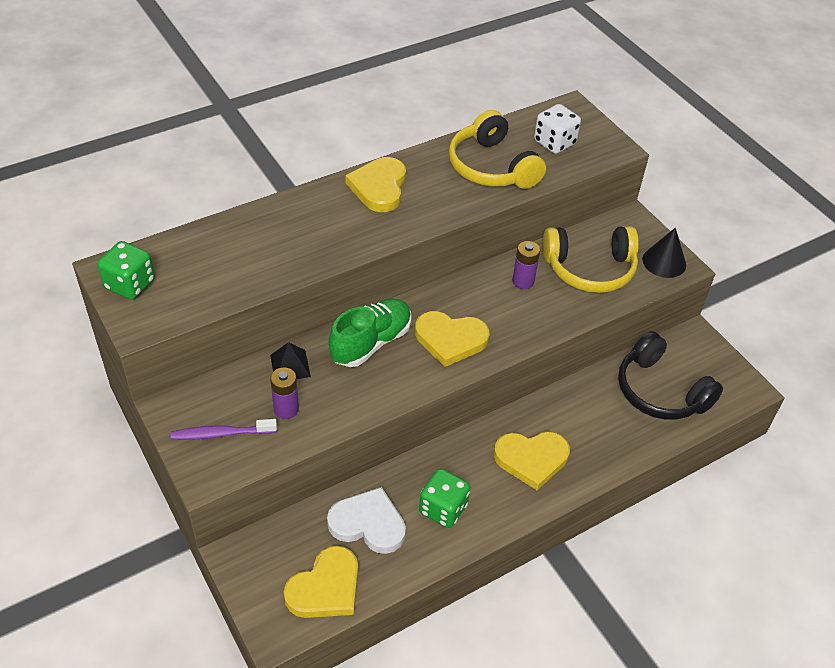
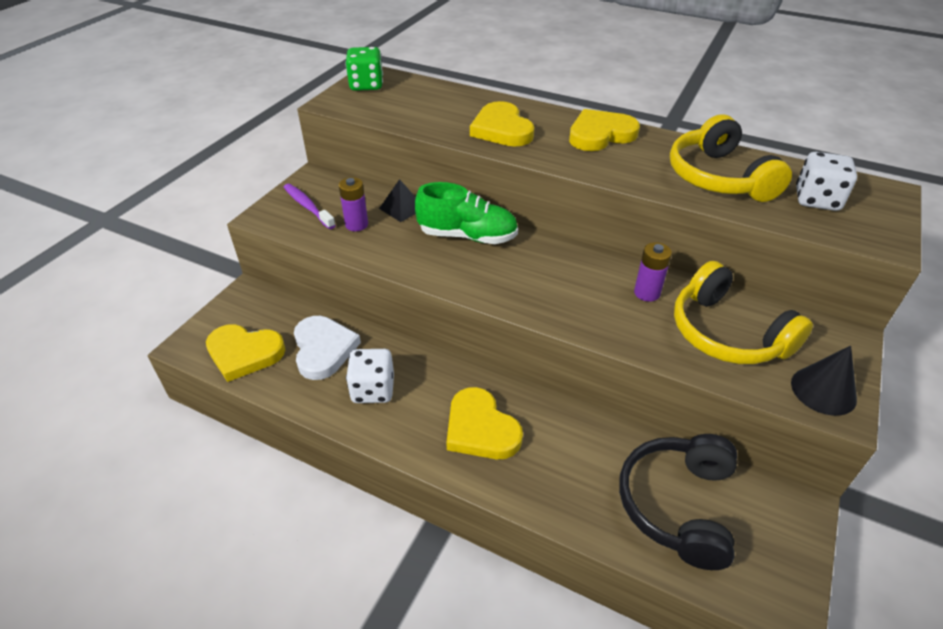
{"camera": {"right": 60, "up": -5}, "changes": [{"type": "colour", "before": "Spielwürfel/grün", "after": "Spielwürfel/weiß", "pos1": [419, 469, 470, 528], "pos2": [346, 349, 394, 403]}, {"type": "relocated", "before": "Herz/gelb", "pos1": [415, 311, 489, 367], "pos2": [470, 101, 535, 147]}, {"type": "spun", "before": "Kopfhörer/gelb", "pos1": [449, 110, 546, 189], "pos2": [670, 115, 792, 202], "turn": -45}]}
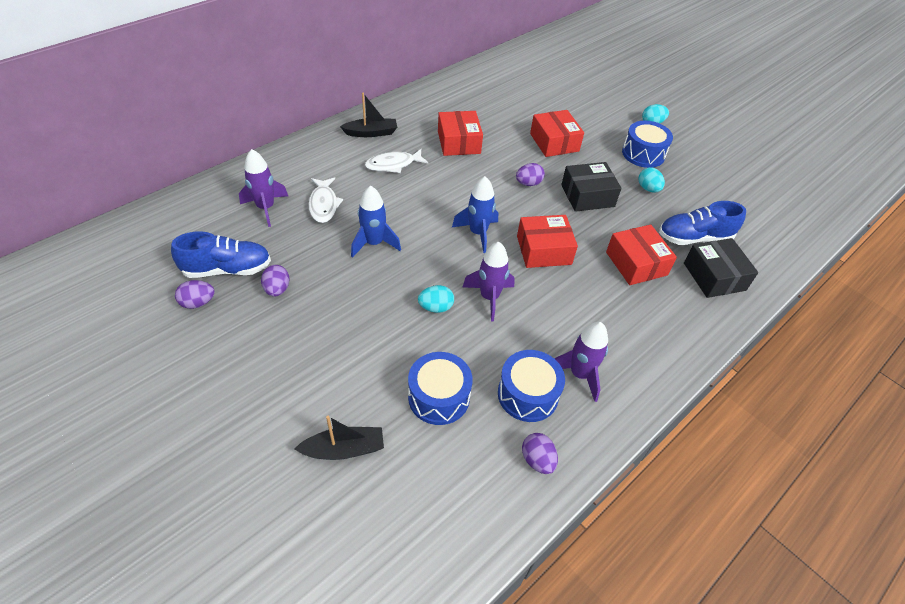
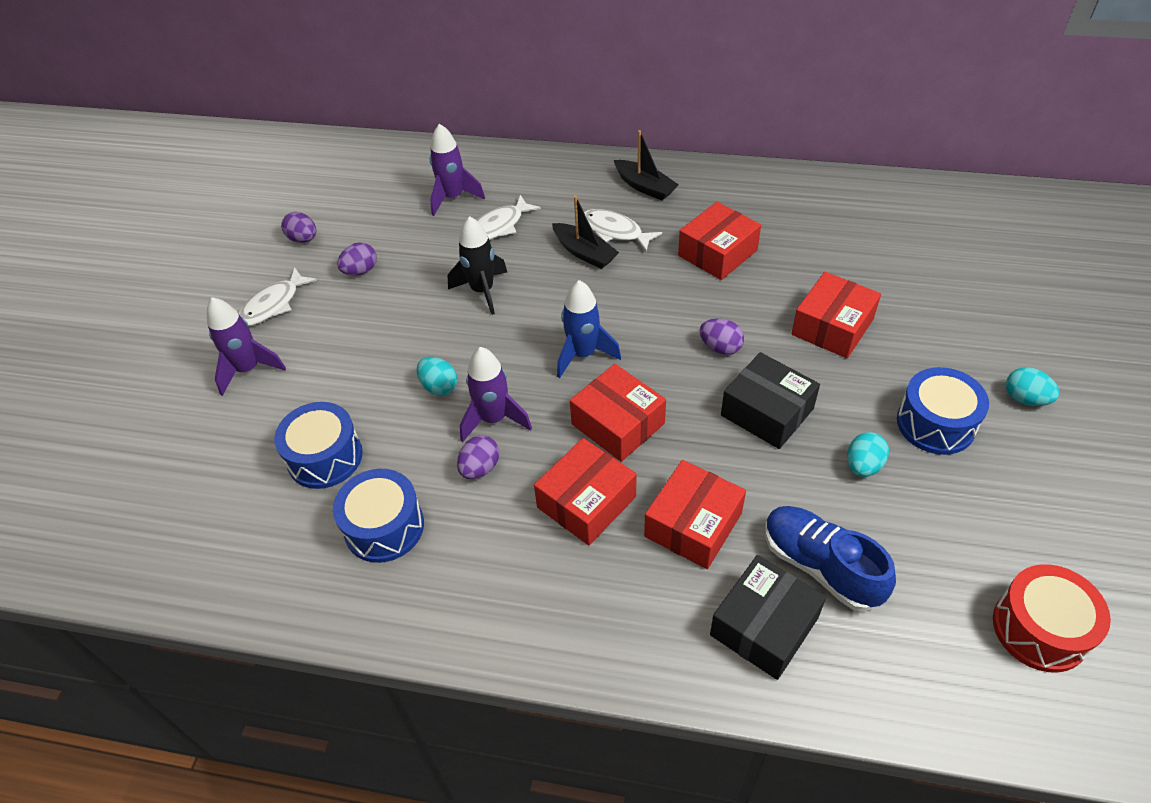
{"camera": {"right": 60, "up": 0}, "changes": [{"type": "relocated", "before": "Rakete/lila", "pos1": [554, 322, 608, 402], "pos2": [207, 297, 286, 396]}, {"type": "appeared", "after": "Fisch/weiß", "pos2": [238, 267, 317, 326]}, {"type": "colour", "before": "Rakete/blau", "after": "Rakete/schwarz", "pos1": [351, 185, 401, 258], "pos2": [448, 216, 507, 315]}, {"type": "relocated", "before": "Ei/lila", "pos1": [522, 433, 558, 474], "pos2": [457, 435, 499, 479]}, {"type": "appeared", "after": "Schachtel/rot", "pos2": [534, 438, 636, 545]}, {"type": "relocated", "before": "Boot/schwarz", "pos1": [294, 416, 384, 460], "pos2": [552, 196, 619, 269]}, {"type": "appeared", "after": "Trommel/rot", "pos2": [993, 564, 1111, 673]}, {"type": "missing", "before": "Schuh/blau", "pos1": [171, 231, 271, 278]}]}
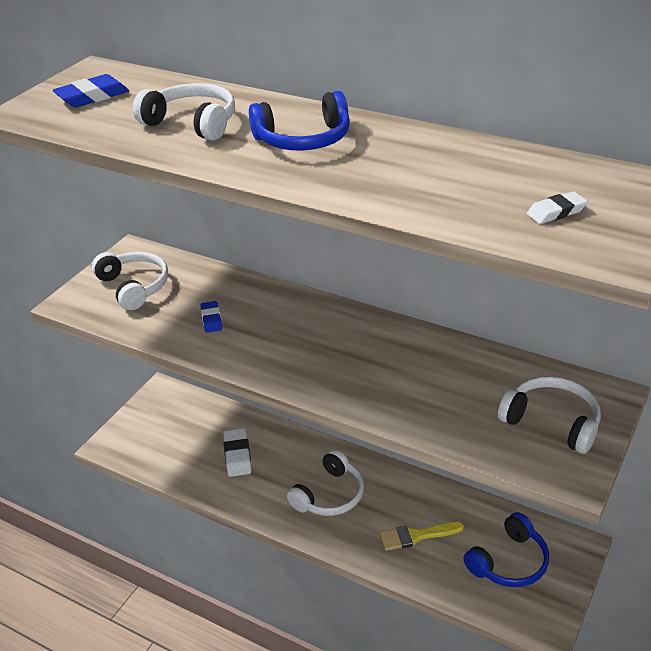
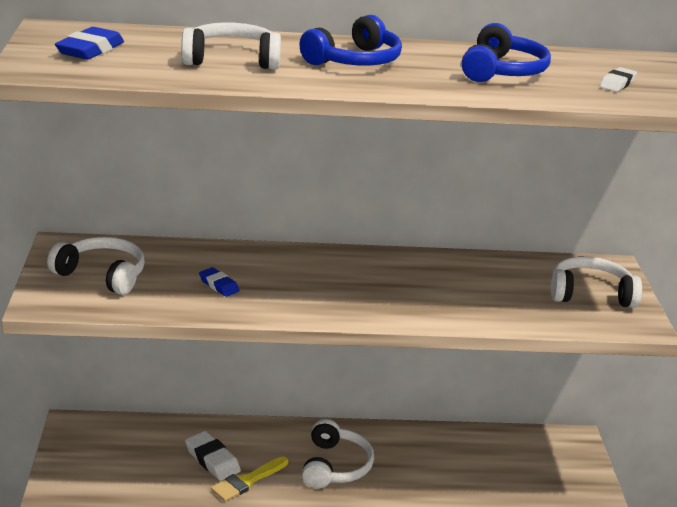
{"camera": {"right": -35, "up": -10}, "changes": [{"type": "relocated", "before": "Pinsel/gelb", "pos1": [380, 522, 464, 551], "pos2": [211, 456, 288, 502]}, {"type": "relocated", "before": "Kopfhörer/blau", "pos1": [464, 512, 549, 587], "pos2": [461, 23, 551, 82]}]}
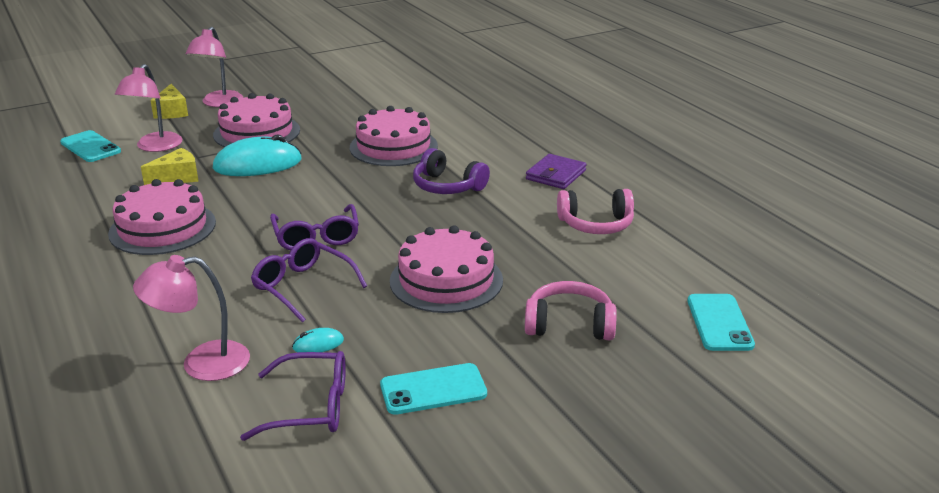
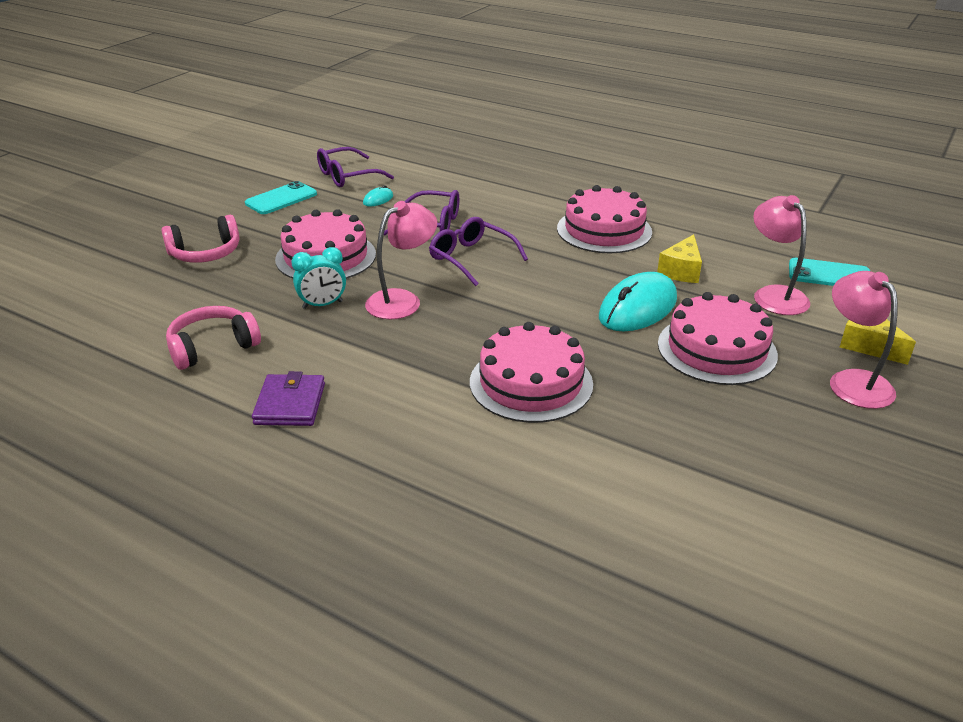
{"camera": {"right": 150, "up": 5}, "changes": [{"type": "appeared", "after": "Wecker/türkis", "pos2": [291, 247, 346, 309]}, {"type": "relocated", "before": "Lampe/rosa", "pos1": [133, 255, 250, 381], "pos2": [365, 201, 437, 319]}, {"type": "missing", "before": "Kopfhörer/lila", "pos1": [413, 148, 490, 194]}, {"type": "missing", "before": "Handy/türkis", "pos1": [687, 294, 755, 351]}]}
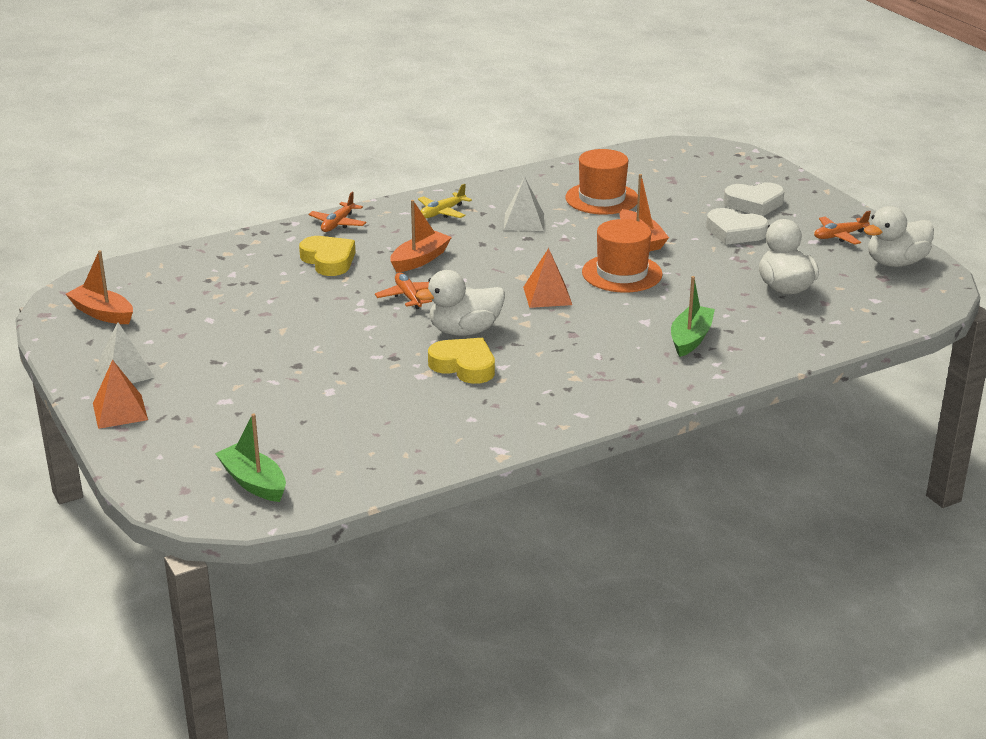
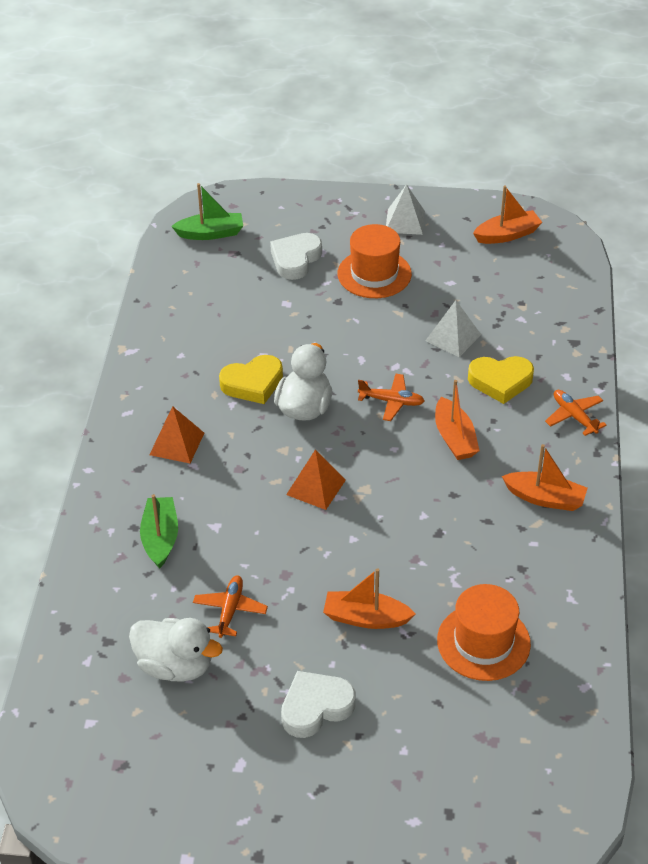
{"camera": {"right": 125, "up": 15}, "changes": [{"type": "spun", "before": "Boot/grün", "pos1": [671, 276, 715, 357], "pos2": [140, 494, 178, 569], "turn": -150}, {"type": "relocated", "before": "Pyramide/orange", "pos1": [93, 359, 148, 429], "pos2": [149, 406, 204, 463]}, {"type": "relocated", "before": "Flugzeug/orange", "pos1": [814, 211, 871, 245], "pos2": [193, 575, 268, 638]}, {"type": "relocated", "before": "Herz/weiß", "pos1": [724, 182, 784, 216], "pos2": [270, 233, 322, 280]}, {"type": "relocated", "before": "Hut/orange", "pos1": [582, 219, 663, 292], "pos2": [338, 224, 412, 298]}, {"type": "relocated", "before": "Pyramide/weiß", "pos1": [504, 177, 544, 231], "pos2": [425, 300, 481, 357]}, {"type": "exchanged", "before": "Flugzeug/gelb", "after": "Boot/orange", "pos1": [418, 184, 472, 218], "pos2": [502, 444, 587, 511]}, {"type": "missing", "before": "Ente/weiß", "pos1": [864, 206, 934, 267]}]}
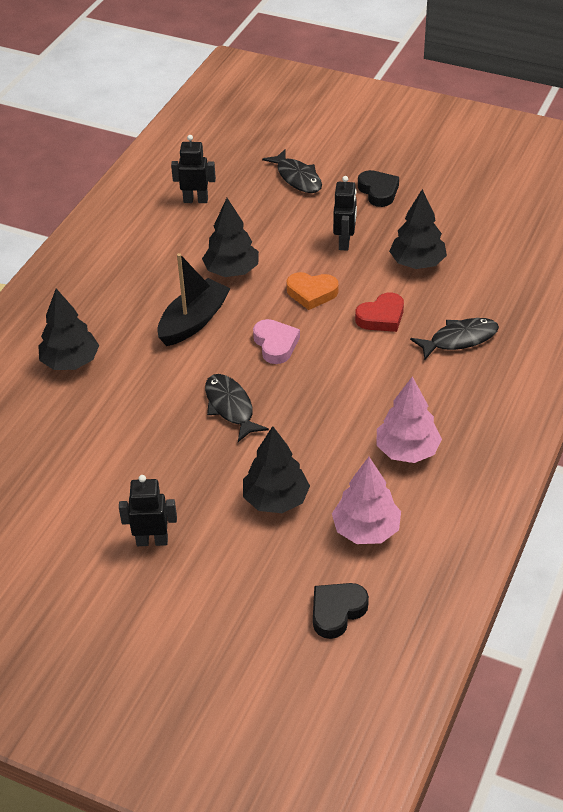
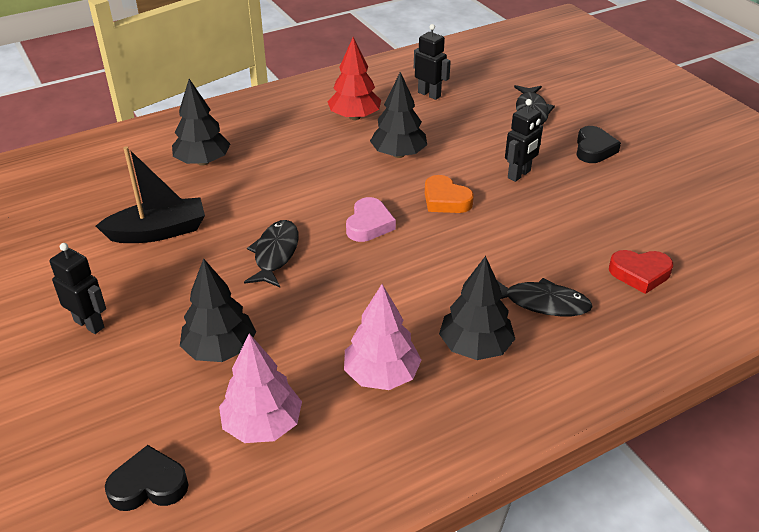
{"camera": {"right": 35, "up": -5}, "changes": [{"type": "relocated", "before": "Boot/schwarz", "pos1": [157, 253, 231, 346], "pos2": [96, 146, 205, 243]}, {"type": "appeared", "after": "Baum/rot", "pos2": [327, 37, 381, 120]}, {"type": "relocated", "before": "Baum/schwarz", "pos1": [389, 189, 447, 269], "pos2": [439, 256, 515, 360]}, {"type": "relocated", "before": "Herz/rot", "pos1": [355, 292, 404, 332], "pos2": [609, 250, 673, 294]}]}
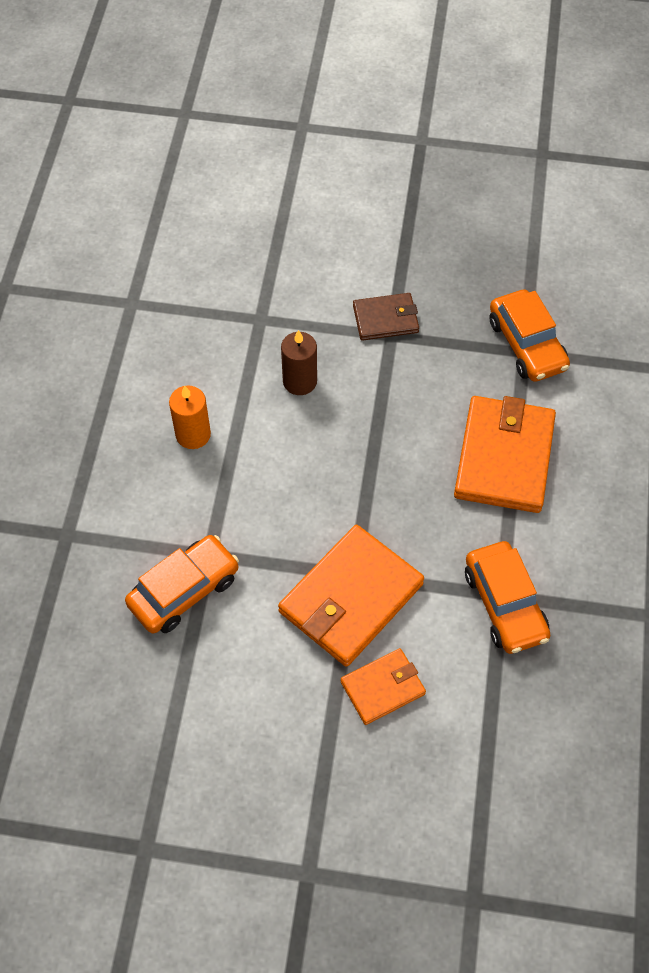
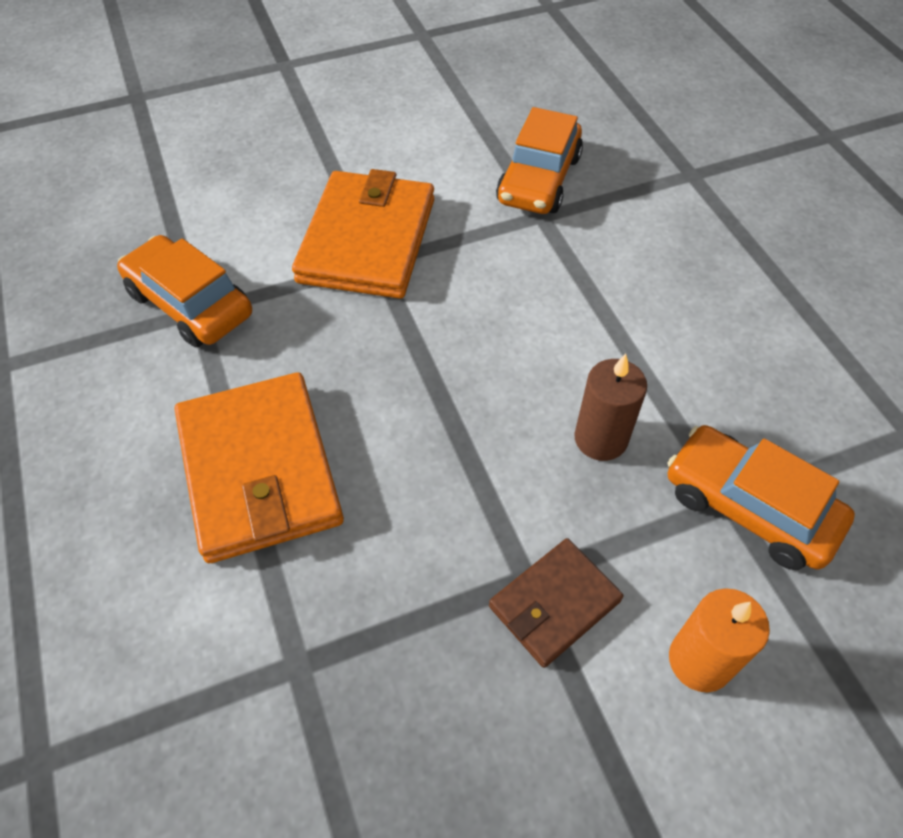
{"camera": {"right": 150, "up": -5}, "changes": [{"type": "relocated", "before": "Auto/orange", "pos1": [490, 289, 570, 382], "pos2": [667, 425, 855, 570]}, {"type": "relocated", "before": "Kerze/orange", "pos1": [169, 385, 211, 449], "pos2": [669, 588, 770, 693]}, {"type": "missing", "before": "Geldbörse/orange", "pos1": [341, 648, 426, 725]}]}
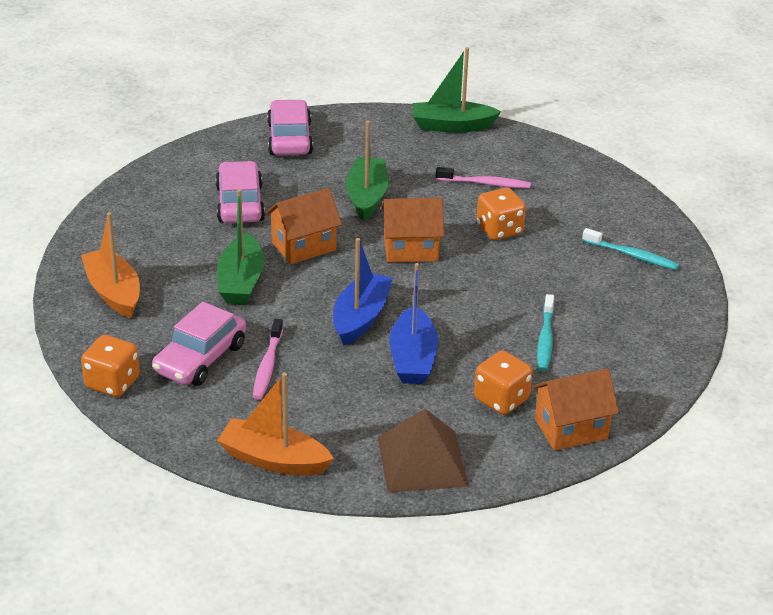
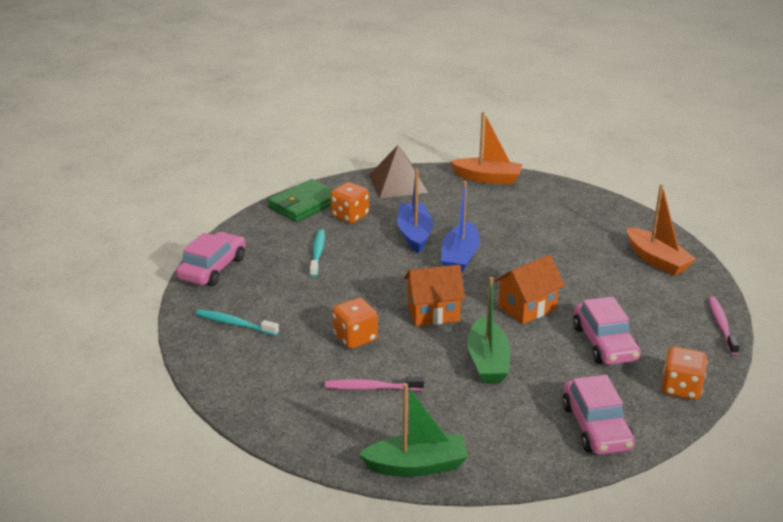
{"camera": {"right": 175, "up": -5}, "changes": [{"type": "relocated", "before": "Auto/rosa", "pos1": [152, 302, 246, 386], "pos2": [176, 232, 245, 286]}, {"type": "exchanged", "before": "Haus/orange", "after": "Geldbörse/grün", "pos1": [532, 368, 619, 451], "pos2": [267, 179, 334, 222]}, {"type": "relocated", "before": "Spielwürfel/orange", "pos1": [81, 335, 140, 397], "pos2": [662, 347, 708, 400]}, {"type": "relocated", "before": "Zahnbürste/rosa", "pos1": [253, 319, 283, 399], "pos2": [708, 297, 740, 355]}, {"type": "missing", "before": "Boot/grün", "pos1": [217, 189, 264, 304]}]}
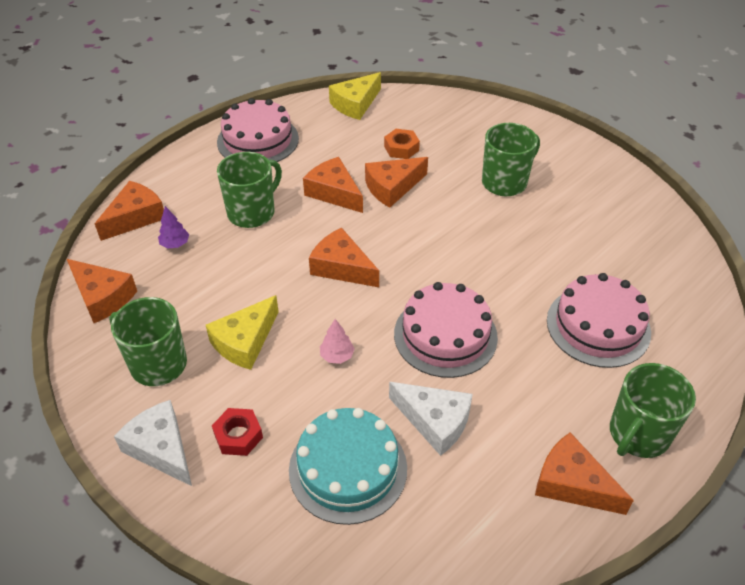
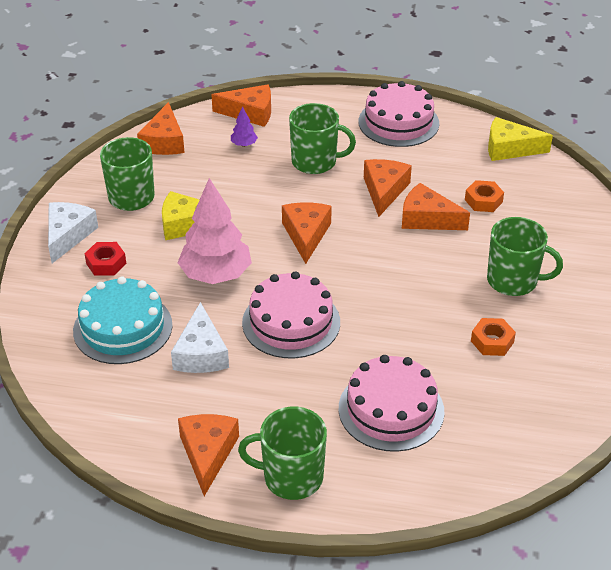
{"camera": {"right": 55, "up": -5}, "changes": [{"type": "size", "before": "Baum/rosa", "pos1": [320, 319, 355, 364], "pos2": [178, 178, 252, 284], "scale": 2.35}, {"type": "appeared", "after": "Sechskantmutter/orange", "pos2": [471, 318, 516, 356]}]}
